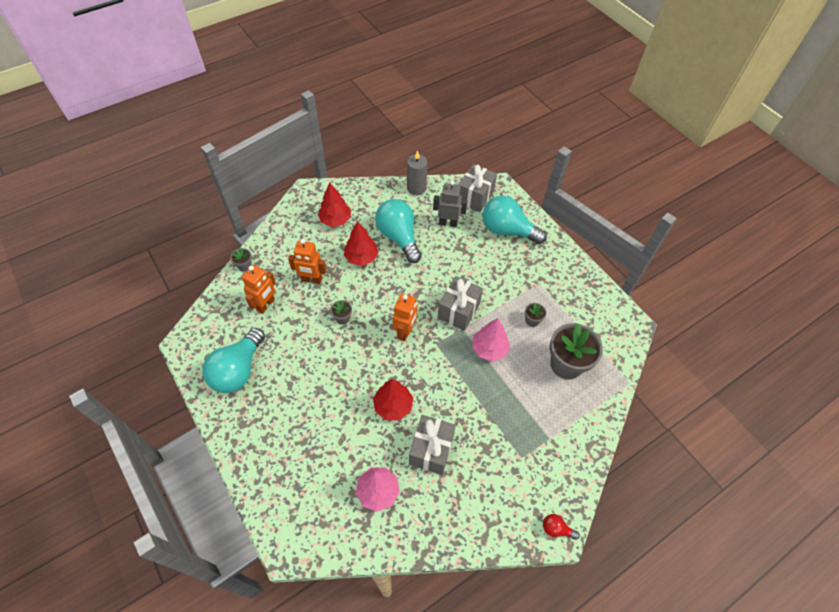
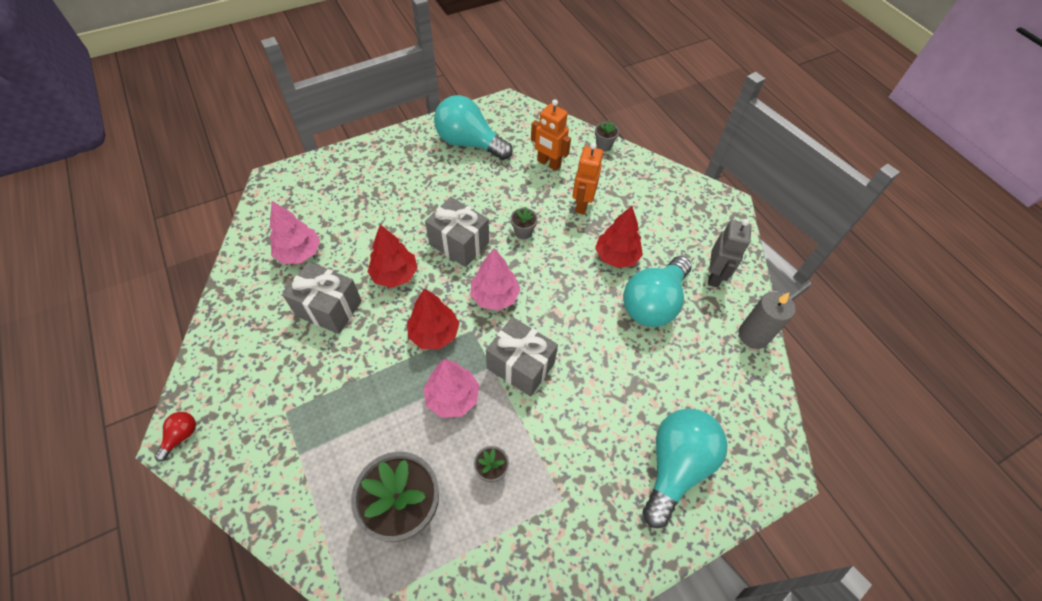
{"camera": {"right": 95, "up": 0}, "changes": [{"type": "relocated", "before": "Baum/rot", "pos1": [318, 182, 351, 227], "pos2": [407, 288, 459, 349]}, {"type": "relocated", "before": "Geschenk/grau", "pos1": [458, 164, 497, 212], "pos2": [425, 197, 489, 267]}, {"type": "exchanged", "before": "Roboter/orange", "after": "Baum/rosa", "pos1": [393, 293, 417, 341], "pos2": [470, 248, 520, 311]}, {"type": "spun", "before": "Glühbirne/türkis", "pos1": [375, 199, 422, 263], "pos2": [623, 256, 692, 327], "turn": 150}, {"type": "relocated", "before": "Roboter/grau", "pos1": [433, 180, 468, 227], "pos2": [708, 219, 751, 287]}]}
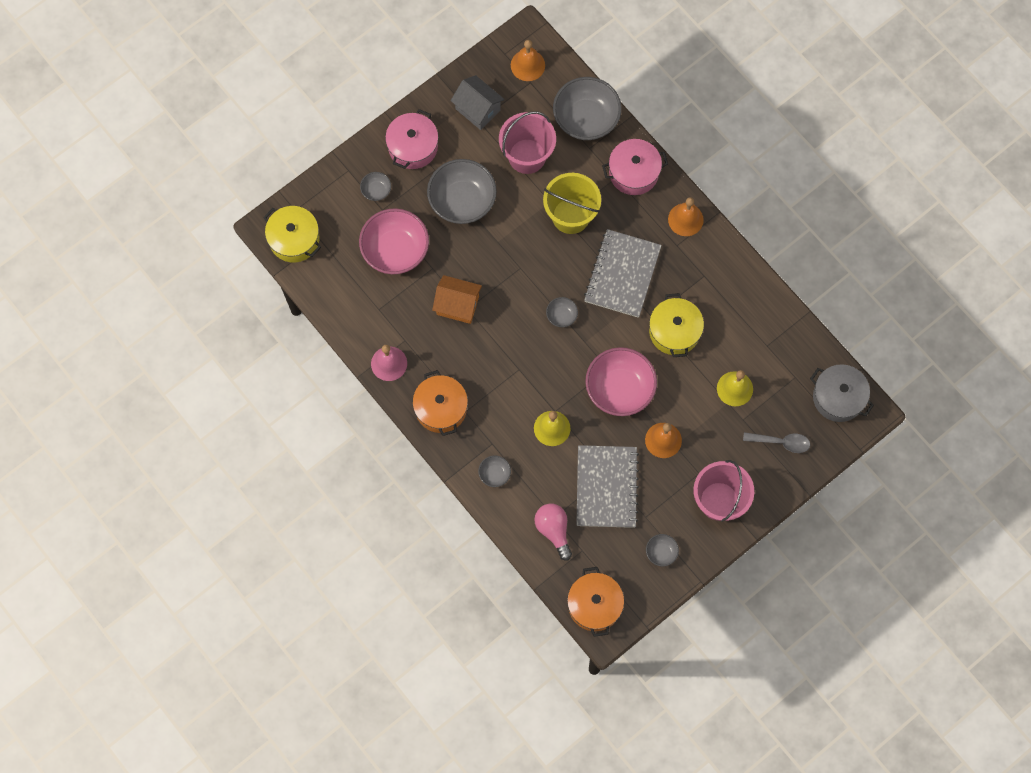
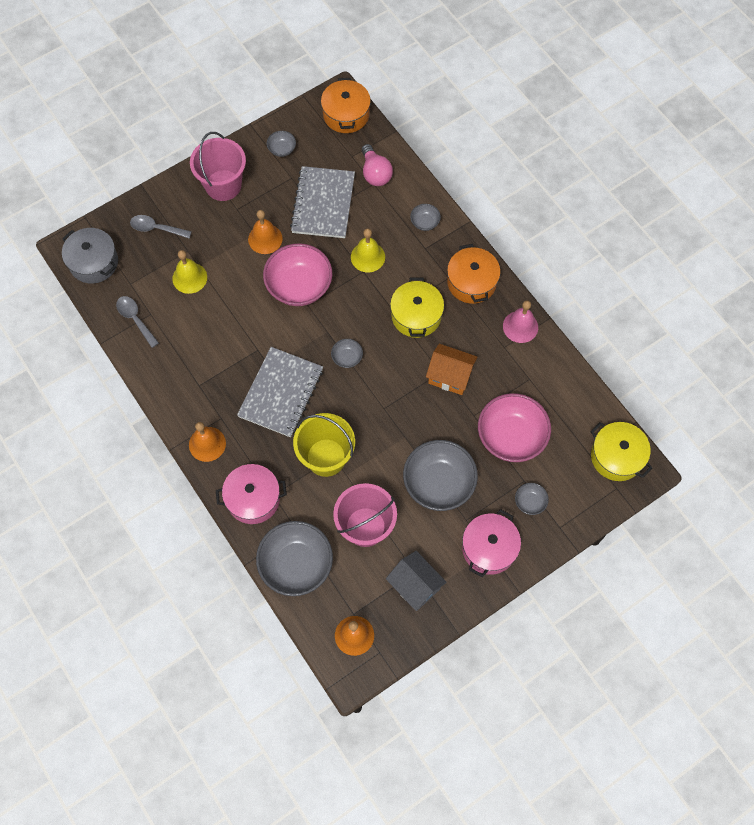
{"camera": {"right": -175, "up": -5}, "changes": [{"type": "appeared", "after": "Löffel/grau", "pos2": [116, 296, 159, 348]}, {"type": "relocated", "before": "Kochtopf/gelb", "pos1": [649, 293, 704, 357], "pos2": [390, 278, 444, 338]}]}
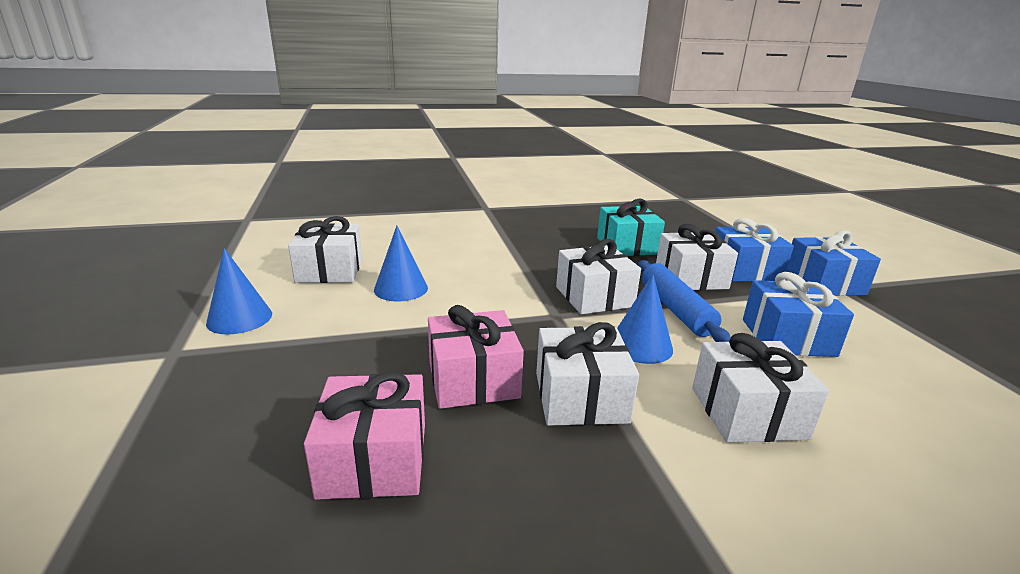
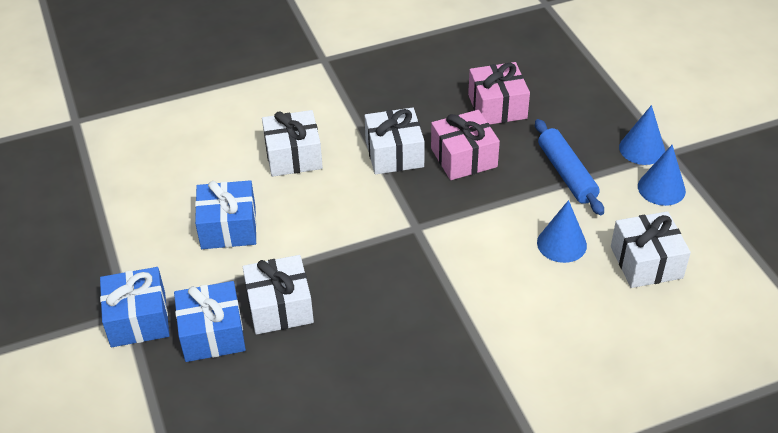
{"camera": {"right": 175, "up": 20}, "changes": [{"type": "relocated", "before": "Nudelholz/blau", "pos1": [638, 260, 731, 342], "pos2": [535, 119, 604, 215]}, {"type": "relocated", "before": "Kegel/blau", "pos1": [617, 274, 673, 364], "pos2": [619, 105, 665, 165]}, {"type": "missing", "before": "Geschenk/weiß", "pos1": [556, 239, 641, 314]}, {"type": "missing", "before": "Geschenk/türkis", "pos1": [597, 199, 665, 256]}]}
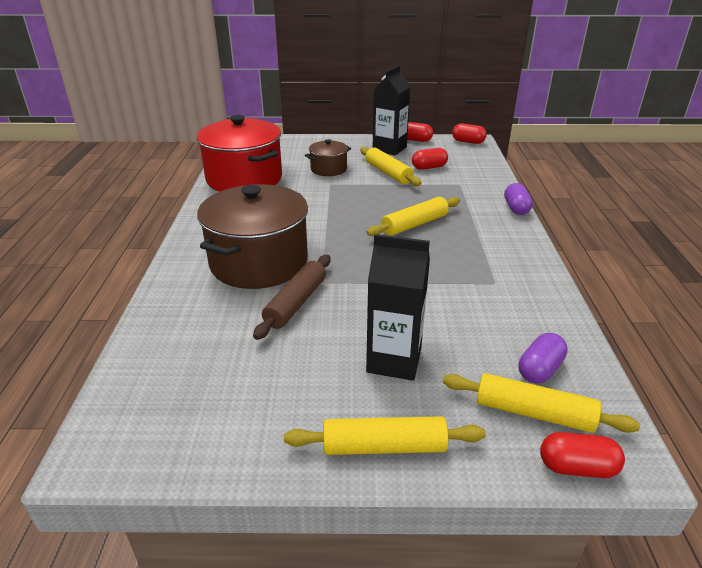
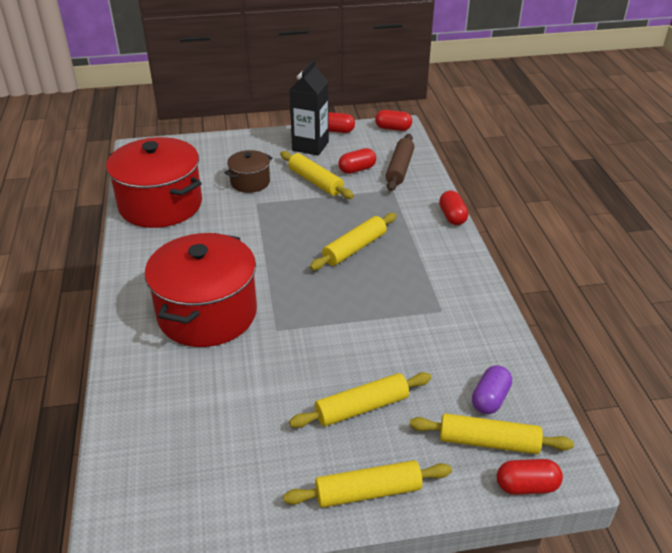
{"camera": {"right": -10, "up": 5}, "changes": [{"type": "colour", "before": "Kochtopf/braun", "after": "Kochtopf/rot", "pos1": [197, 184, 308, 289], "pos2": [145, 233, 257, 347]}, {"type": "exchanged", "before": "Getränkekarton/schwarz", "after": "Nudelholz/gelb", "pos1": [366, 234, 430, 381], "pos2": [289, 372, 432, 428]}, {"type": "relocated", "before": "Nudelholz/braun", "pos1": [253, 255, 331, 340], "pos2": [386, 134, 414, 191]}, {"type": "colour", "before": "Kapsel/lila", "after": "Kapsel/rot", "pos1": [504, 183, 533, 215], "pos2": [439, 191, 469, 225]}]}
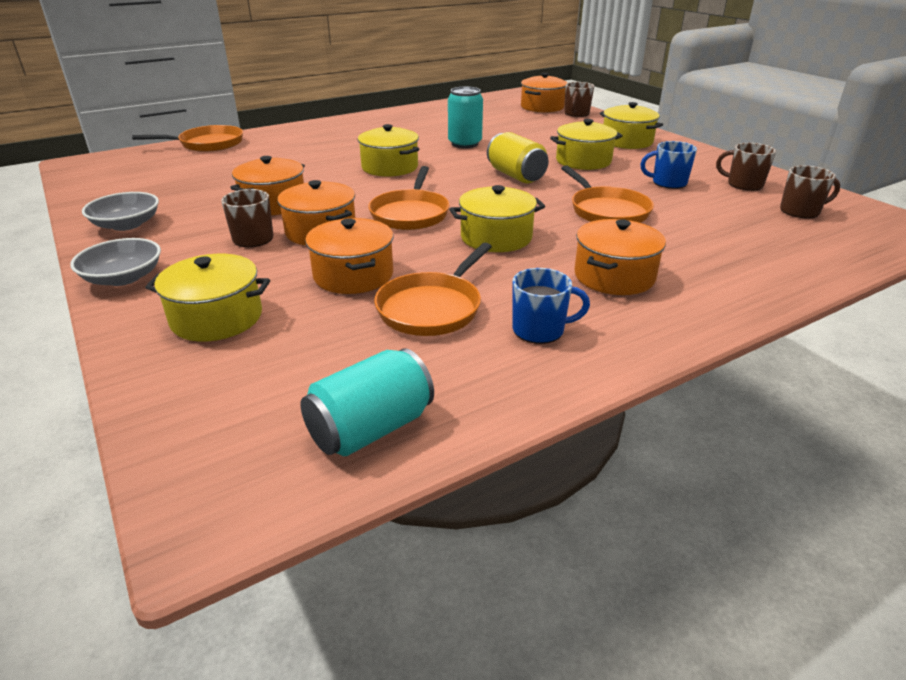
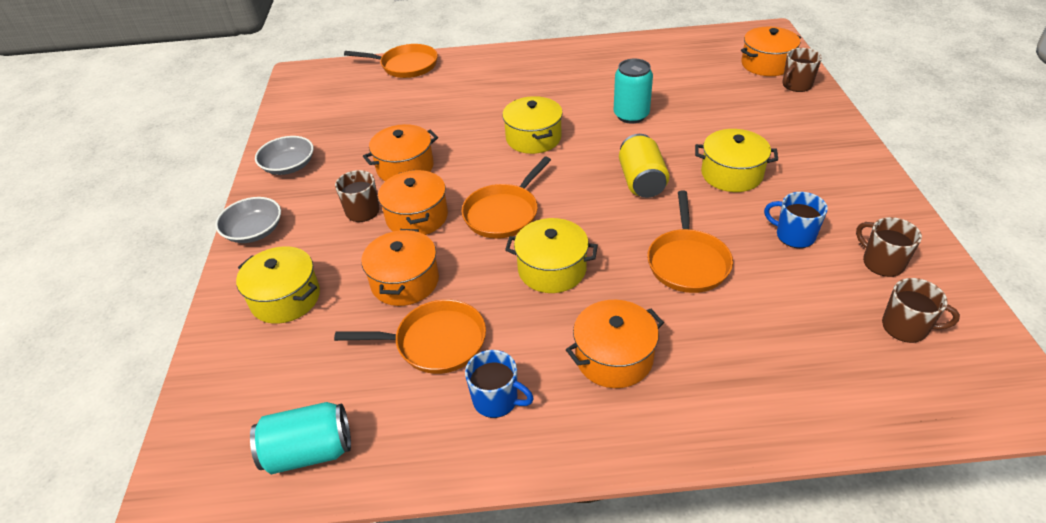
{"camera": {"right": 30, "up": 10}, "changes": [{"type": "spun", "before": "Pfanne/orange", "pos1": [374, 243, 492, 336], "pos2": [334, 299, 486, 374], "turn": -150}, {"type": "missing", "before": "Kochtopf/gelb", "pos1": [600, 102, 663, 149]}]}
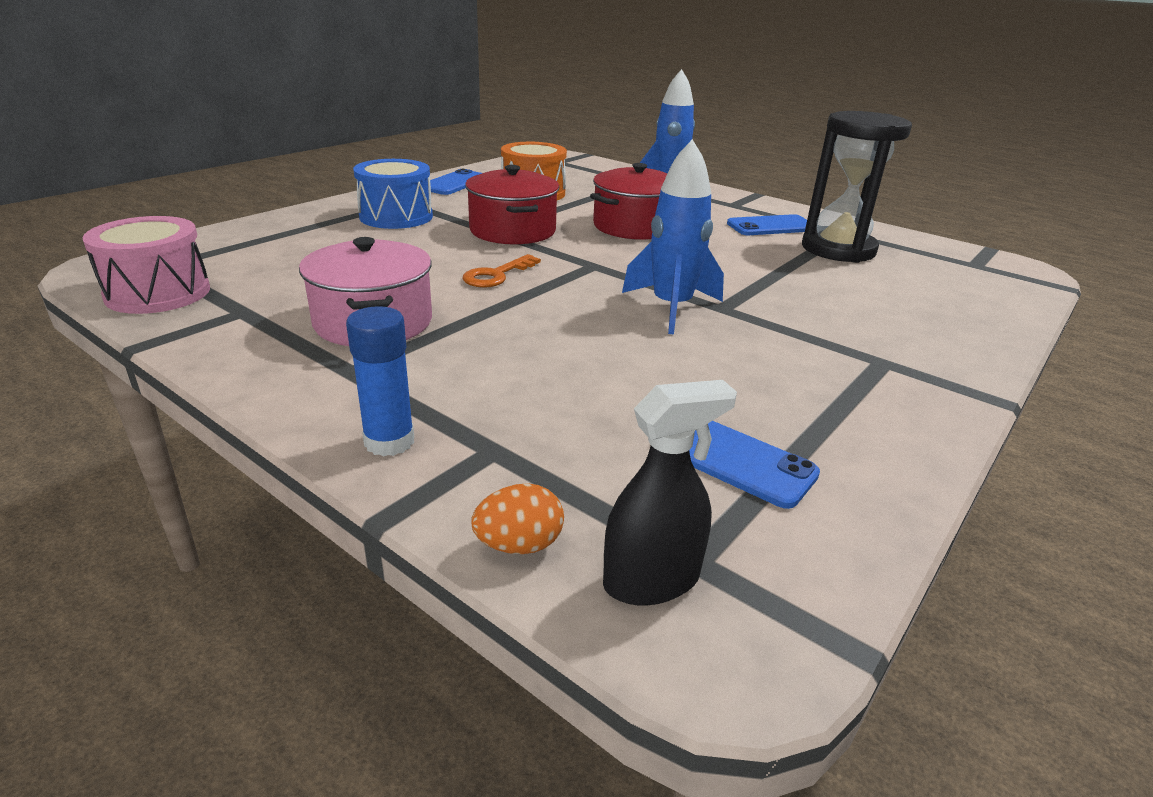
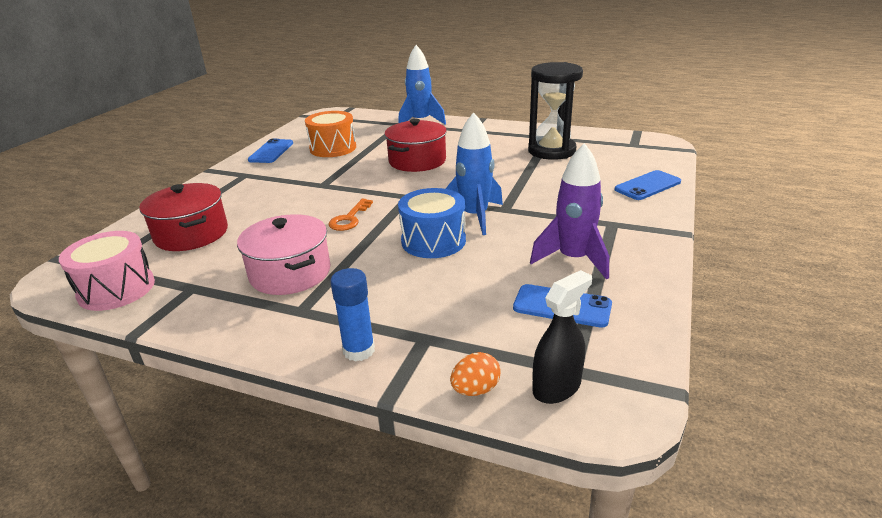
{"camera": {"right": -15, "up": 0}, "changes": [{"type": "relocated", "before": "Kochtopf/rot", "pos1": [465, 165, 559, 244], "pos2": [139, 183, 228, 251]}, {"type": "relocated", "before": "Trommel/blau", "pos1": [353, 159, 433, 229], "pos2": [398, 188, 466, 258]}, {"type": "appeared", "after": "Rakete/lila", "pos2": [530, 143, 609, 280]}, {"type": "relocated", "before": "Handy/blau", "pos1": [727, 214, 807, 235], "pos2": [615, 170, 681, 200]}]}
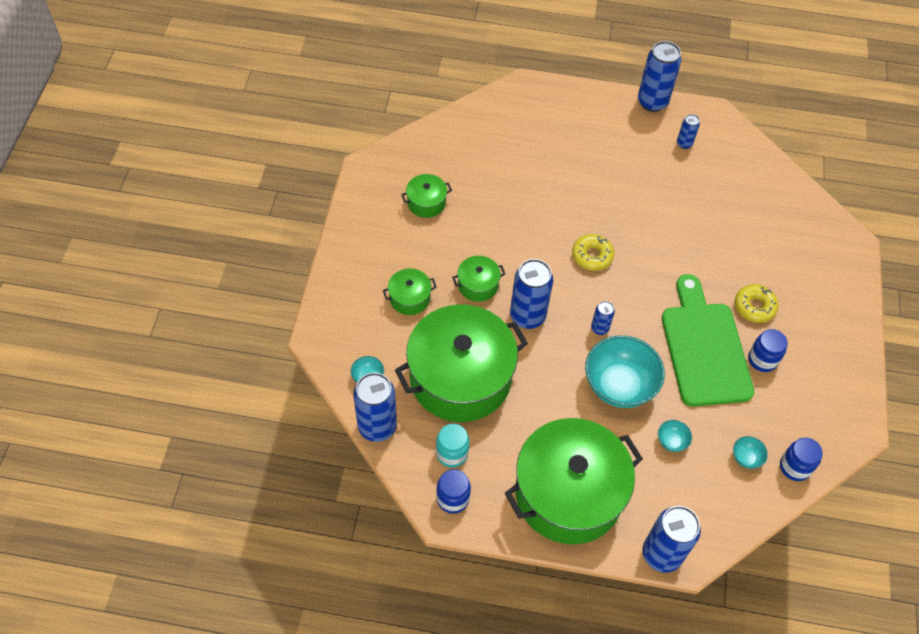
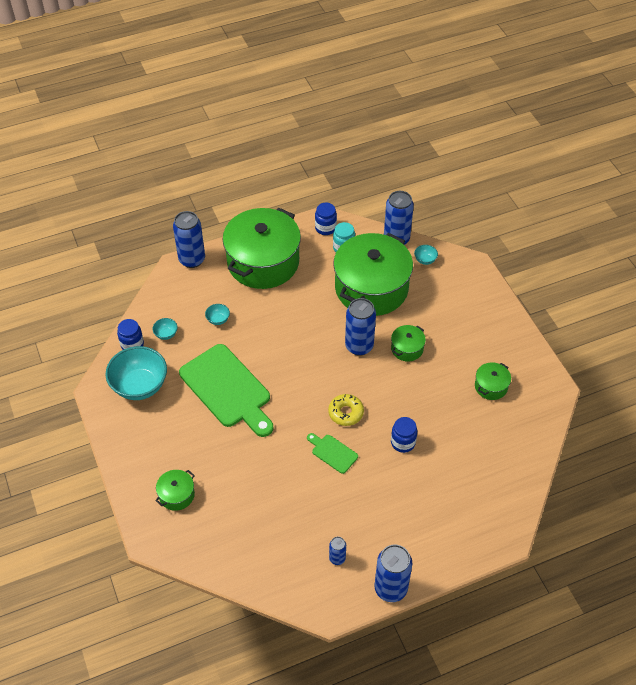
{"camera": {"right": 150, "up": -5}, "changes": [{"type": "relocated", "before": "Schüssel/türkis", "pos1": [585, 335, 665, 408], "pos2": [105, 346, 167, 400]}, {"type": "relocated", "before": "Kochtopf/grün", "pos1": [383, 269, 437, 315], "pos2": [155, 470, 195, 511]}, {"type": "appeared", "after": "Schneidebrett/grün", "pos2": [307, 433, 358, 474]}, {"type": "relocated", "before": "Einmachglas/blau", "pos1": [748, 329, 788, 372], "pos2": [391, 417, 417, 453]}, {"type": "missing", "before": "Dose/blau", "pos1": [591, 301, 615, 335]}, {"type": "missing", "before": "Donut/gelb", "pos1": [735, 284, 779, 323]}]}
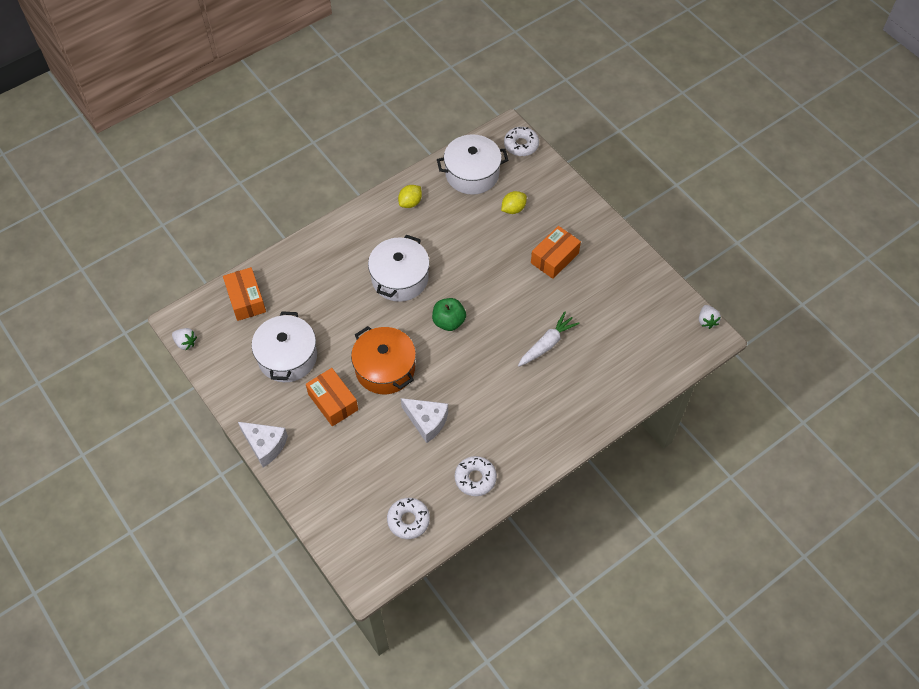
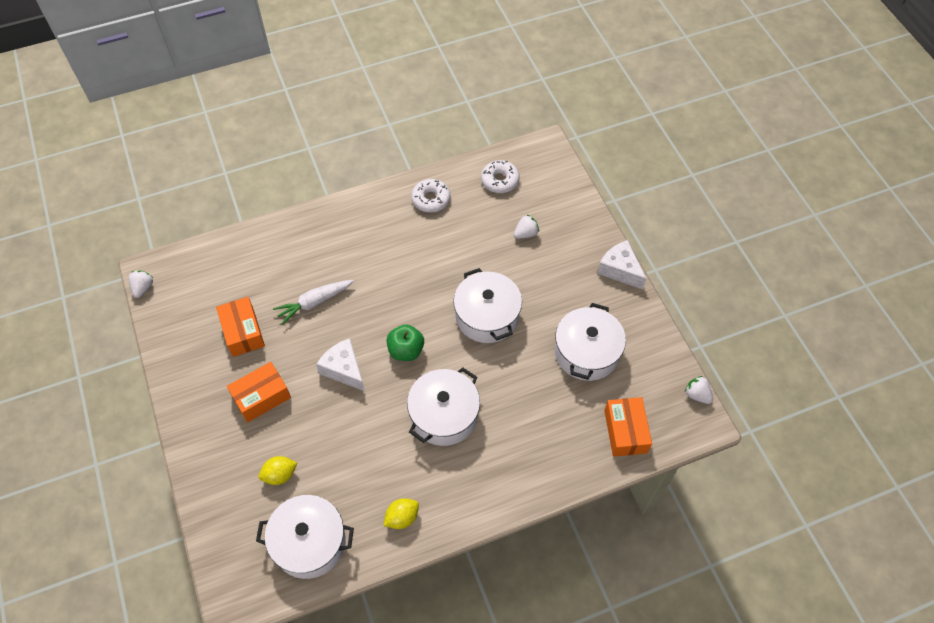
{"camera": {"right": -165, "up": 0}, "changes": [{"type": "relocated", "before": "Schachtel/orange", "pos1": [306, 368, 358, 426], "pos2": [216, 297, 265, 357]}, {"type": "relocated", "before": "Käse/weiß", "pos1": [401, 398, 448, 443], "pos2": [316, 338, 365, 391]}, {"type": "colour", "before": "Kochtopf/orange", "after": "Kochtopf/weiß", "pos1": [351, 326, 416, 394], "pos2": [453, 268, 522, 343]}, {"type": "appeared", "after": "Erdbeere/weiß", "pos2": [514, 215, 539, 239]}, {"type": "missing", "before": "Donut/weiß", "pos1": [504, 127, 539, 156]}]}
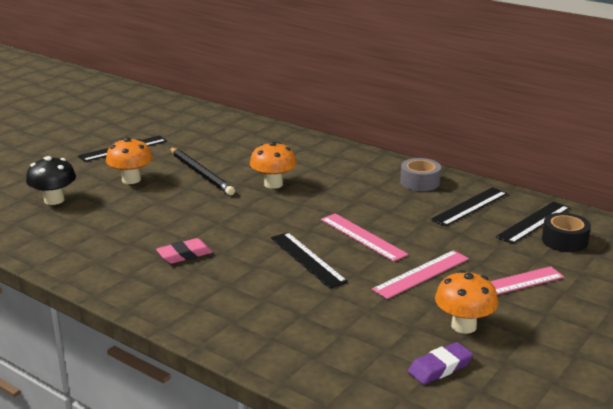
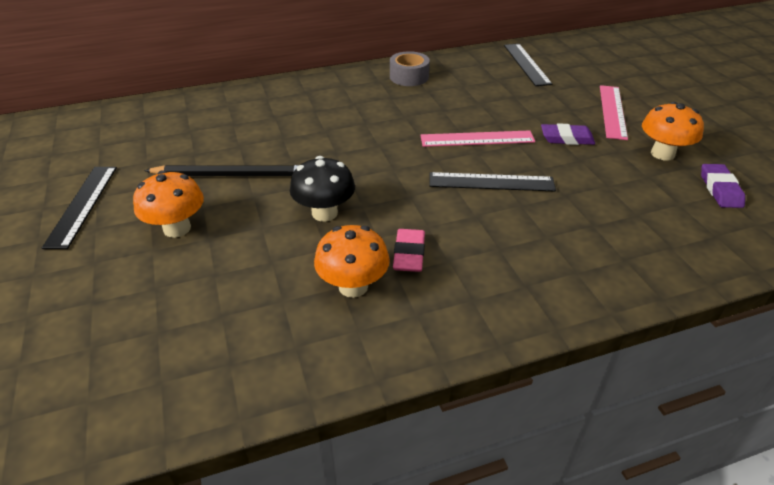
{"camera": {"right": -55, "up": 15}, "changes": [{"type": "relocated", "before": "Pilz/schwarz", "pos1": [26, 156, 76, 205], "pos2": [290, 156, 355, 222]}, {"type": "relocated", "before": "Pilz/orange", "pos1": [250, 141, 297, 189], "pos2": [314, 225, 390, 298]}, {"type": "exchanged", "before": "Lineal/rosa", "after": "Radiergummi/lila", "pos1": [372, 250, 469, 299], "pos2": [541, 123, 595, 145]}, {"type": "missing", "before": "Lineal/schwarz", "pos1": [430, 187, 507, 226]}, {"type": "missing", "before": "Klebeband/schwarz", "pos1": [542, 213, 591, 252]}]}
